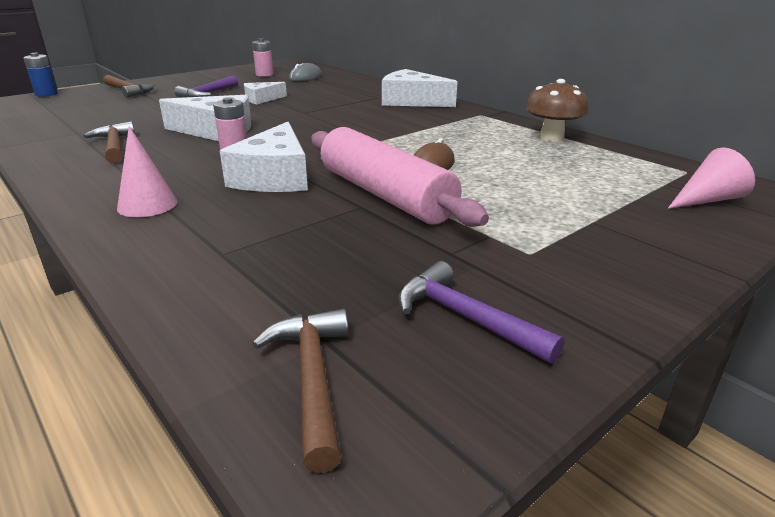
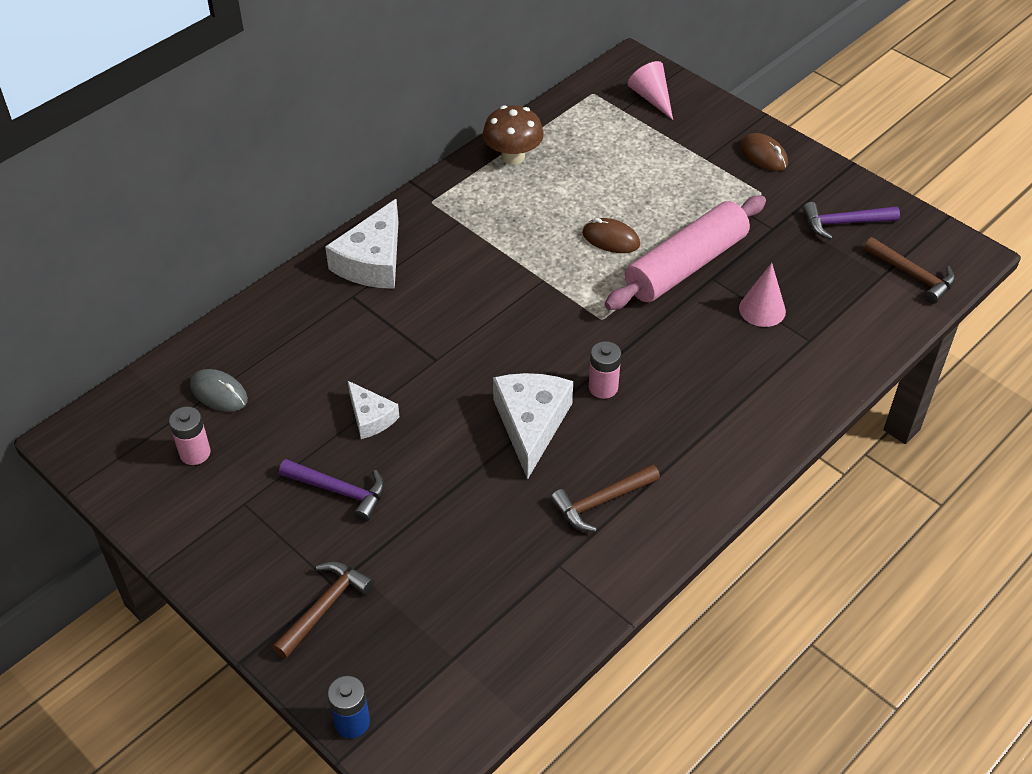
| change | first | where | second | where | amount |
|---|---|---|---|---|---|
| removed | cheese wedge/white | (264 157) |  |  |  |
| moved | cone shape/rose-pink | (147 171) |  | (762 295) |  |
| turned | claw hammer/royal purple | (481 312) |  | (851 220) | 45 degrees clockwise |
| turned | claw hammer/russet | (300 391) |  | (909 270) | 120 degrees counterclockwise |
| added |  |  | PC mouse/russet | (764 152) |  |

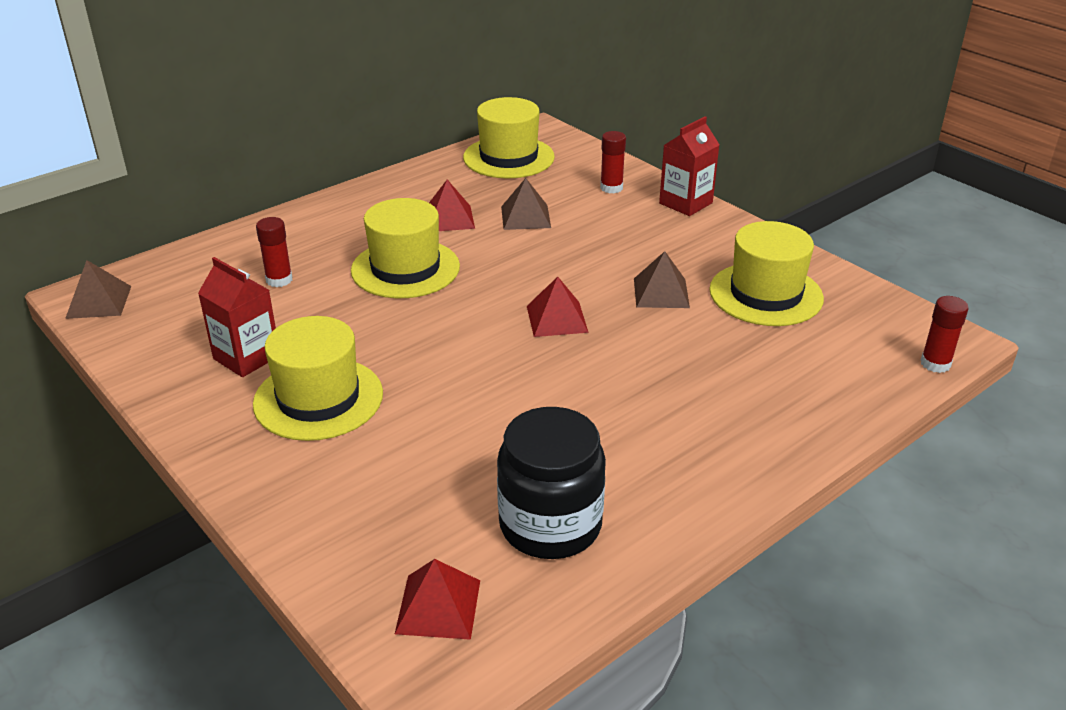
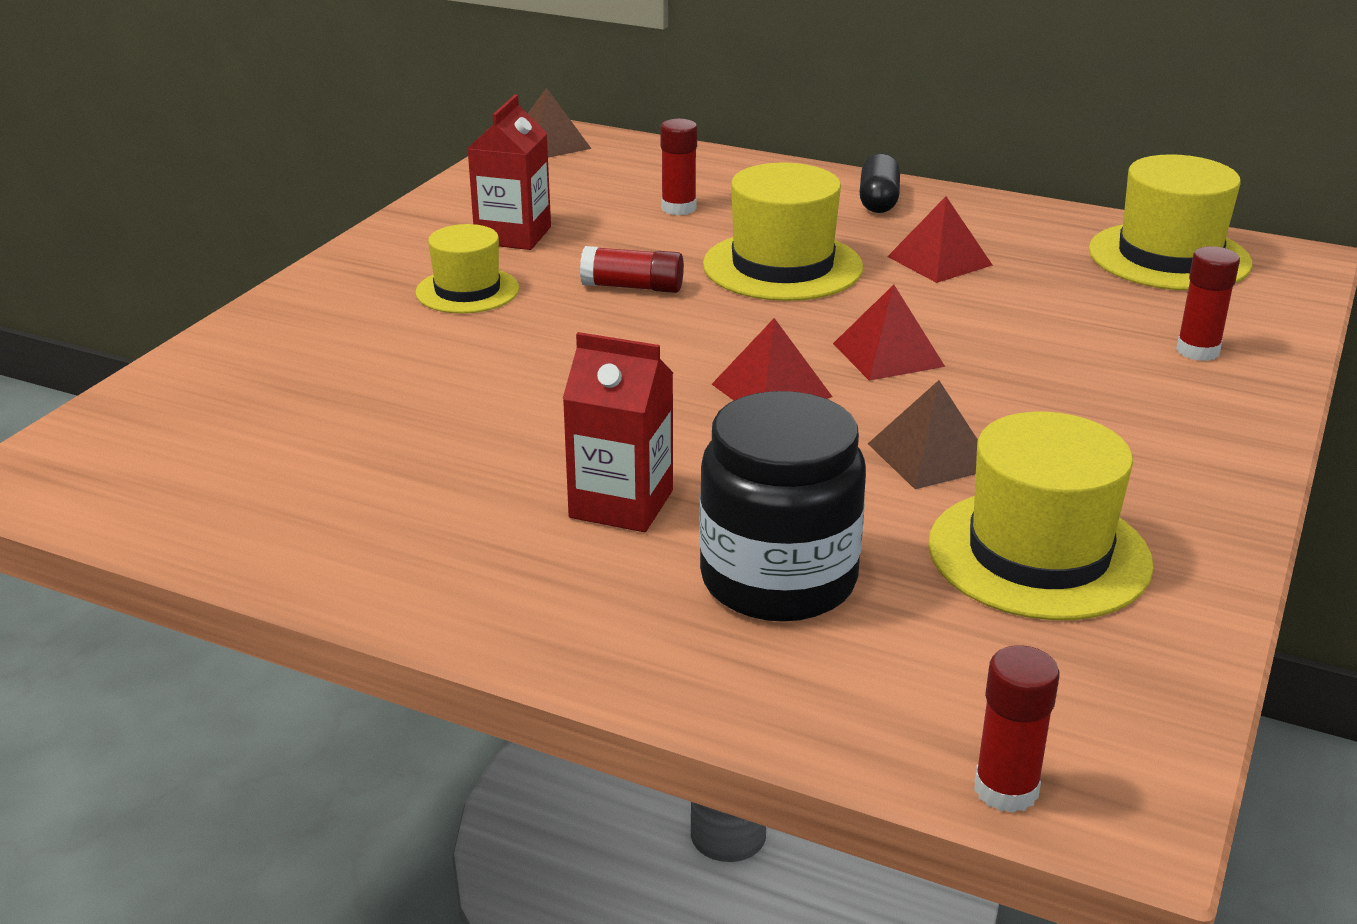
| change | first | where | second | where | amount |
|---|---|---|---|---|---|
| moved | carton/scarlet | (689 166) |  | (618 432) |  |
| removed | pyramid/russet | (526 204) |  |  |  |
| resized | tall hat/bright yellow | (318 378) |  | (467 268) | x0.62 |
| moved | jam jar/ebony | (551 483) |  | (782 506) |  |
| moved | pyramid/scarlet | (437 599) |  | (889 333) |  |
| added |  |  | capsule/ebony | (879 183) |  |
| added |  |  | stick of glue/scarlet | (632 269) |  |

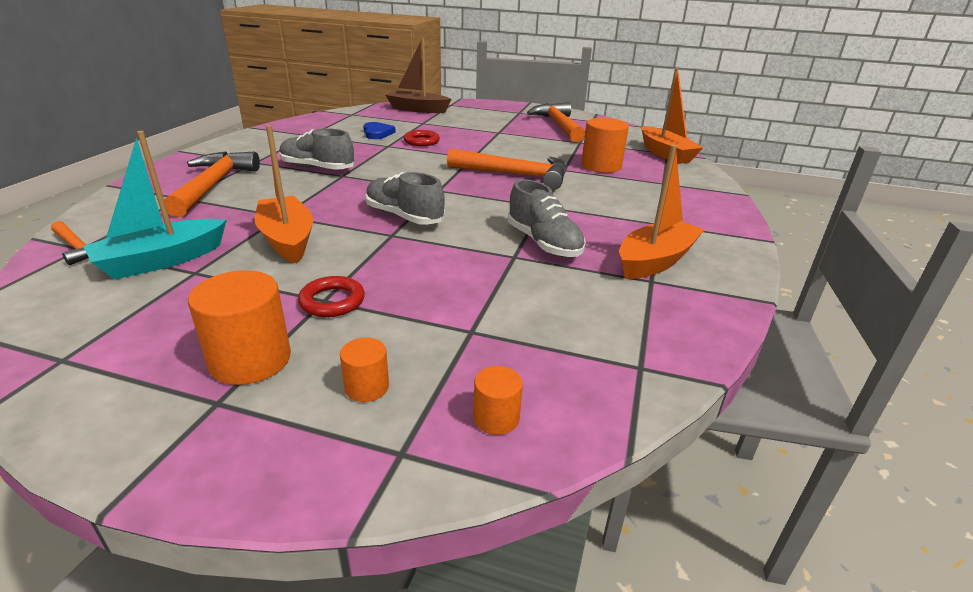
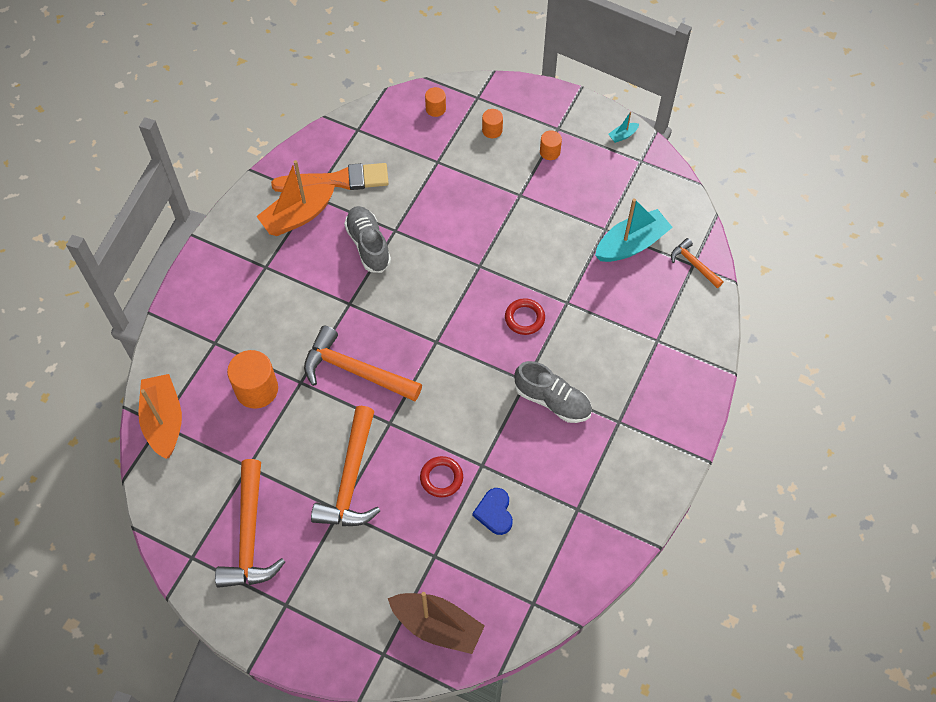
| change | first | where | second | where | amount |
|---|---|---|---|---|---|
| removed | sailboat/bright orange | (284 194) |  |  |  |
| moved | claw hammer/bright orange | (212 184) |  | (345 466) |  |
| removed | sneaker/gray | (405 198) |  |  |  |
| resized | cylinder/bright orange | (239 327) |  | (551 145) | x0.54 |
| moved | ring/scarlet | (331 296) |  | (525 316) |  |
| added |  |  | sailboat/aqua | (623 127) |  |
| added |  |  | paintbrush/bright orange | (330 177) |  |

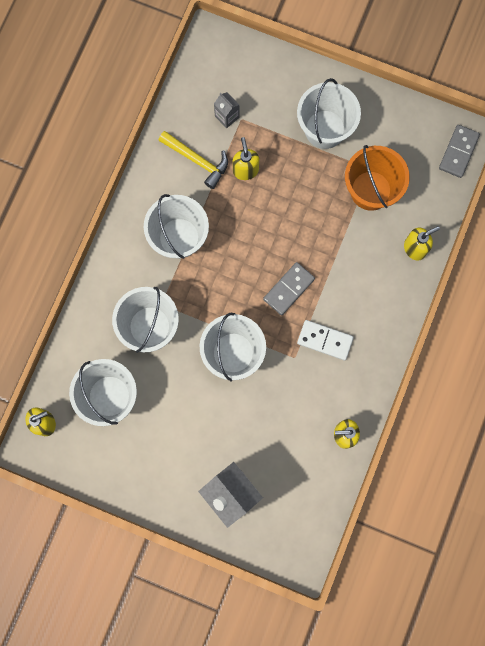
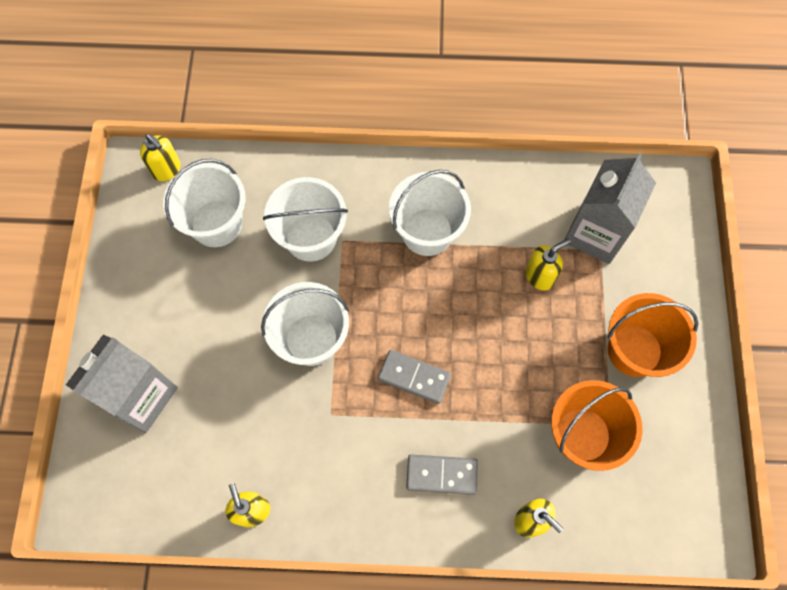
| change | first | where | second | where | amount |
|---|---|---|---|---|---|
| recoloured | bucket/white | (329 113) | bucket/bright orange | (652 335) |  |
| resized | carton/gray | (227 110) |  | (610 208) | x2.23 |
| moved | domino piece/gray | (459 151) |  | (442 474) |  |
| removed | claw hammer/bright yellow | (193 160) |  |  |  |
| removed | domino piece/white | (325 340) |  |  |  |

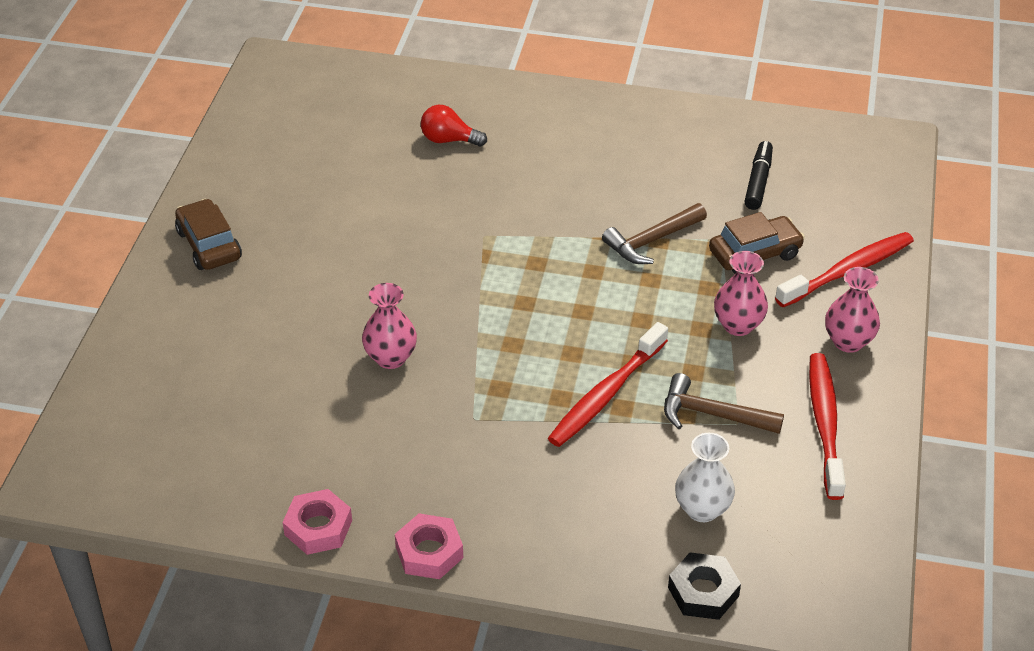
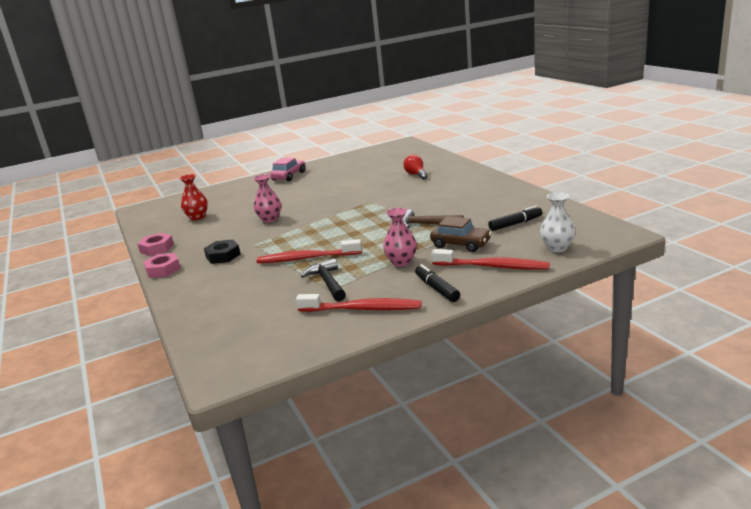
| change | first | where | second | where | amount |
|---|---|---|---|---|---|
| recoloured | automobile/russet | (208 234) | automobile/rose-pink | (287 169) |  |
| replaced | tall vase/rose-pink | (852 310) | marker/ebony | (437 283) |  |
| turned | dental brush/scarlet | (827 426) |  | (359 303) | 45 degrees clockwise |
| recoloured | claw hammer/russet | (724 403) | claw hammer/ebony | (323 280) |  |
| moved | tall vase/white | (705 477) |  | (558 222) |  |
| moved | hex nut/ebony | (704 586) |  | (222 252) |  |
| added |  |  | tall vase/scarlet | (193 197) |  |

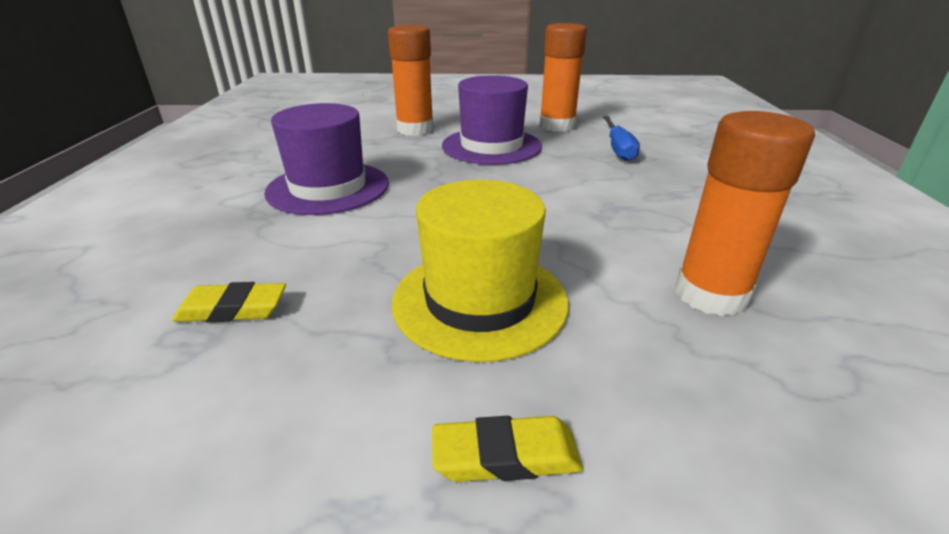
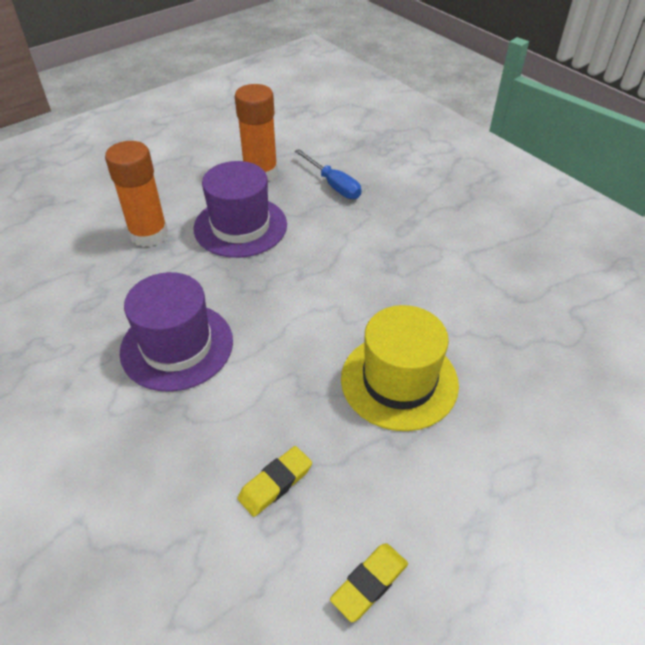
| change | first | where | second | where | amount |
|---|---|---|---|---|---|
| removed | stick of glue/bright orange | (745 213) |  |  |  |
| moved | pencil eraser/bright yellow | (507 449) |  | (369 582) |  |

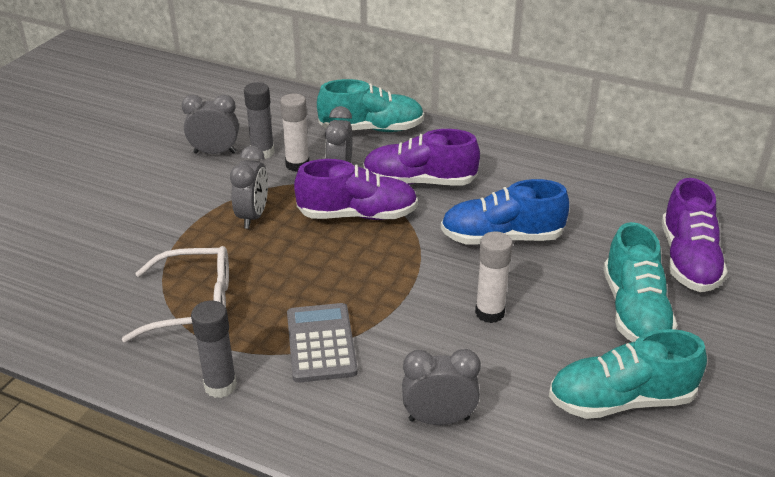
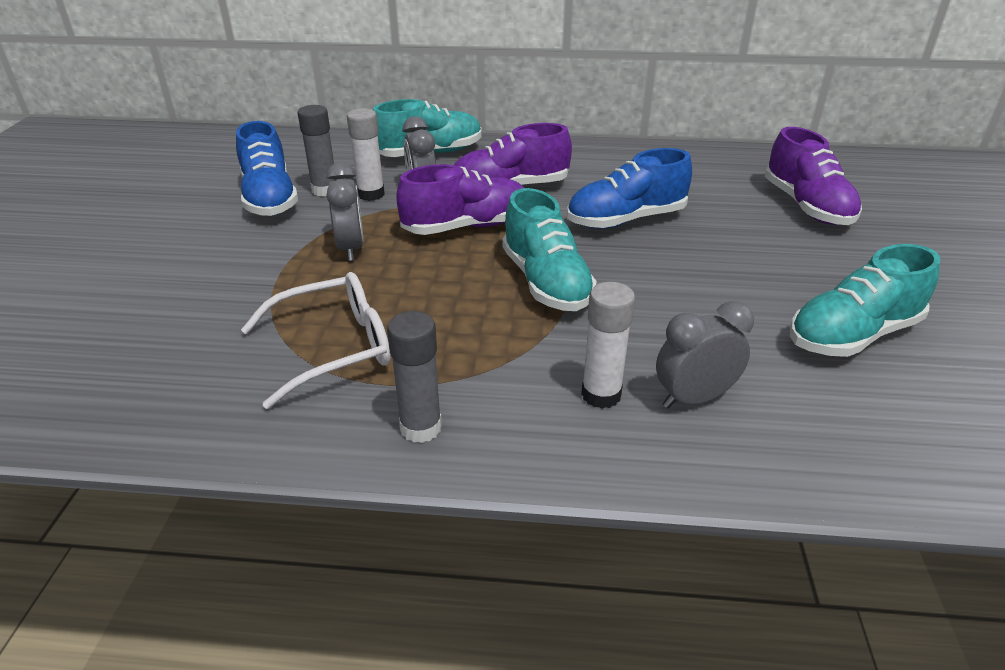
| change | first | where | second | where | amount |
|---|---|---|---|---|---|
| replaced | clock/gray | (210 124) | sneaker/blue | (267 168) |  |
| moved | sneaker/aqua | (640 282) |  | (549 249) |  |
| moved | stick of glue/white | (494 277) |  | (608 345) |  |
| removed | pocket calculator/gray | (322 343) |  |  |  |

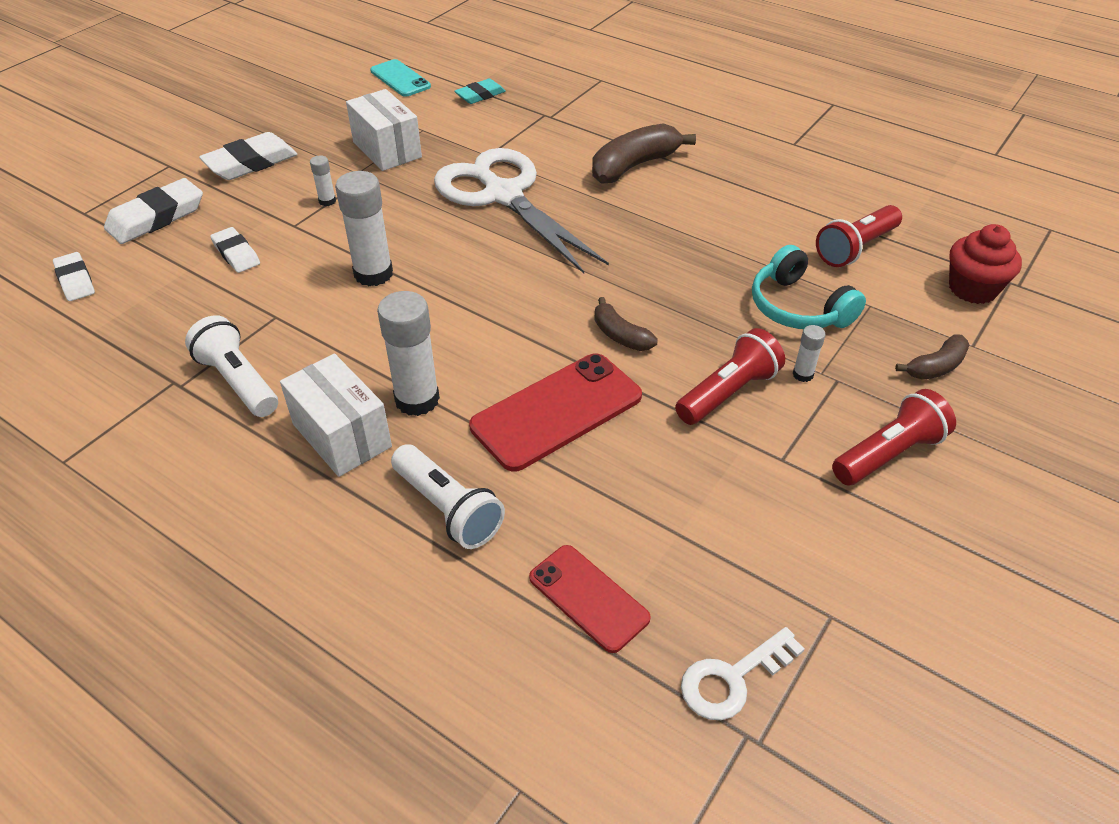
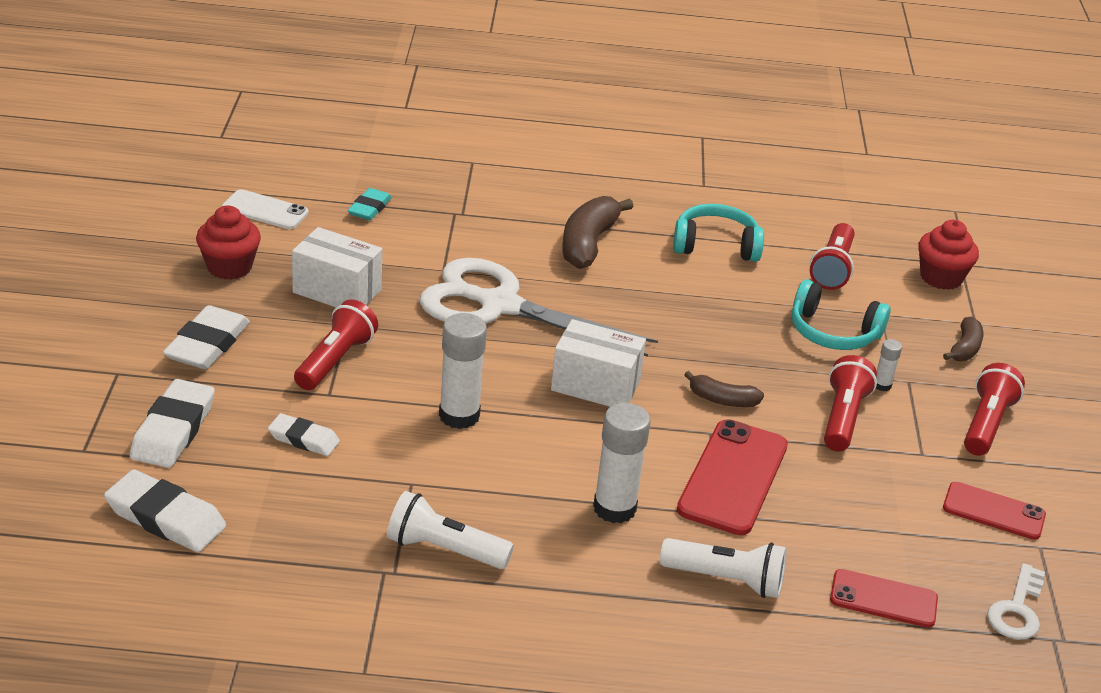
| change | first | where | second | where | amount |
|---|---|---|---|---|---|
| recoloured | phone/aqua | (400 78) | phone/white | (265 209) |  |
| replaced | stick of glue/white | (323 180) | pocket torch/scarlet | (336 345) |  |
| resized | pencil eraser/white | (74 276) |  | (165 510) | x1.62 |
| moved | package/white | (336 415) |  | (598 363) |  |
| added |  |  | over-ear headphones/aqua | (718 233) |  |
| added |  |  | fairy cake/scarlet | (228 243) |  |
| added |  |  | phone/scarlet | (994 511) |  |

